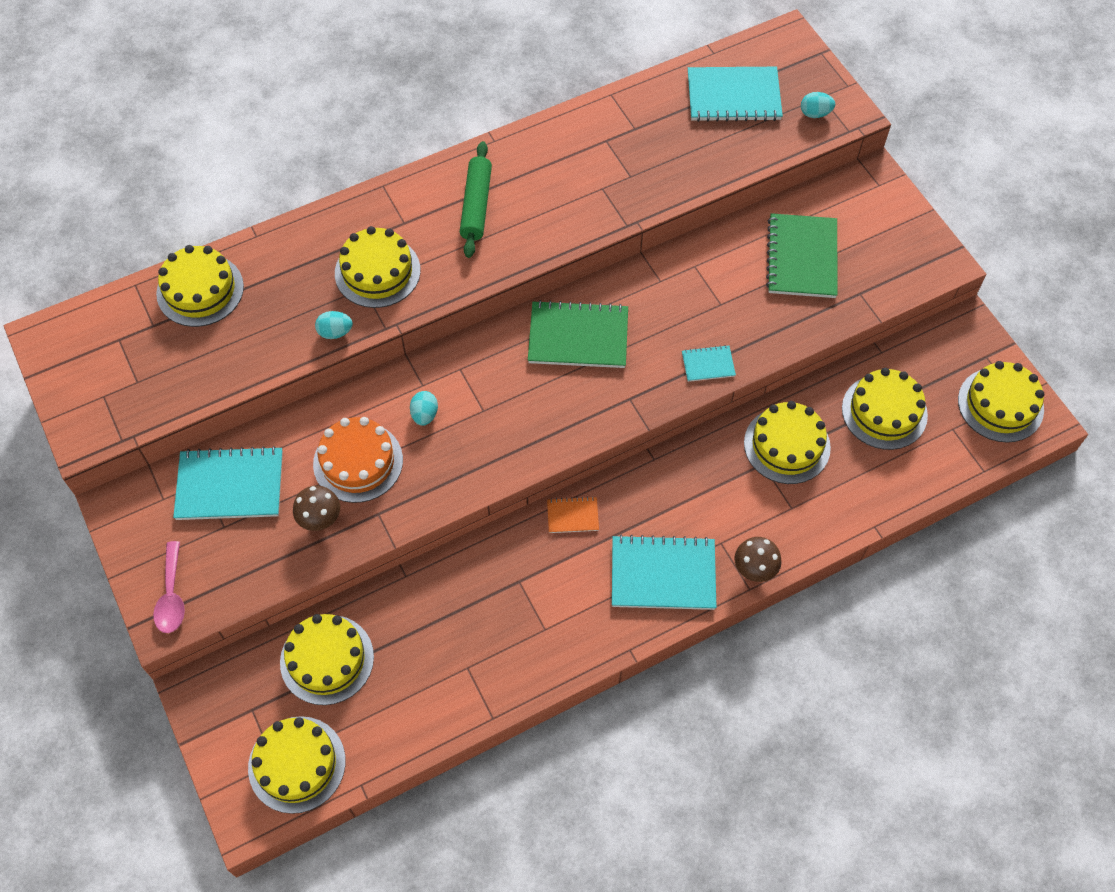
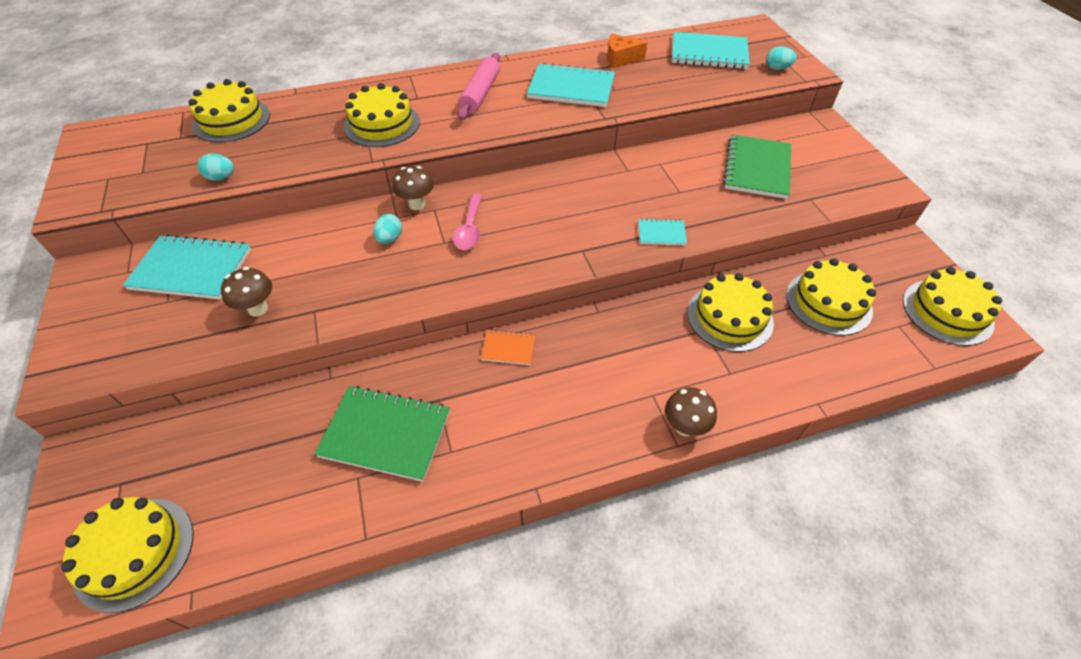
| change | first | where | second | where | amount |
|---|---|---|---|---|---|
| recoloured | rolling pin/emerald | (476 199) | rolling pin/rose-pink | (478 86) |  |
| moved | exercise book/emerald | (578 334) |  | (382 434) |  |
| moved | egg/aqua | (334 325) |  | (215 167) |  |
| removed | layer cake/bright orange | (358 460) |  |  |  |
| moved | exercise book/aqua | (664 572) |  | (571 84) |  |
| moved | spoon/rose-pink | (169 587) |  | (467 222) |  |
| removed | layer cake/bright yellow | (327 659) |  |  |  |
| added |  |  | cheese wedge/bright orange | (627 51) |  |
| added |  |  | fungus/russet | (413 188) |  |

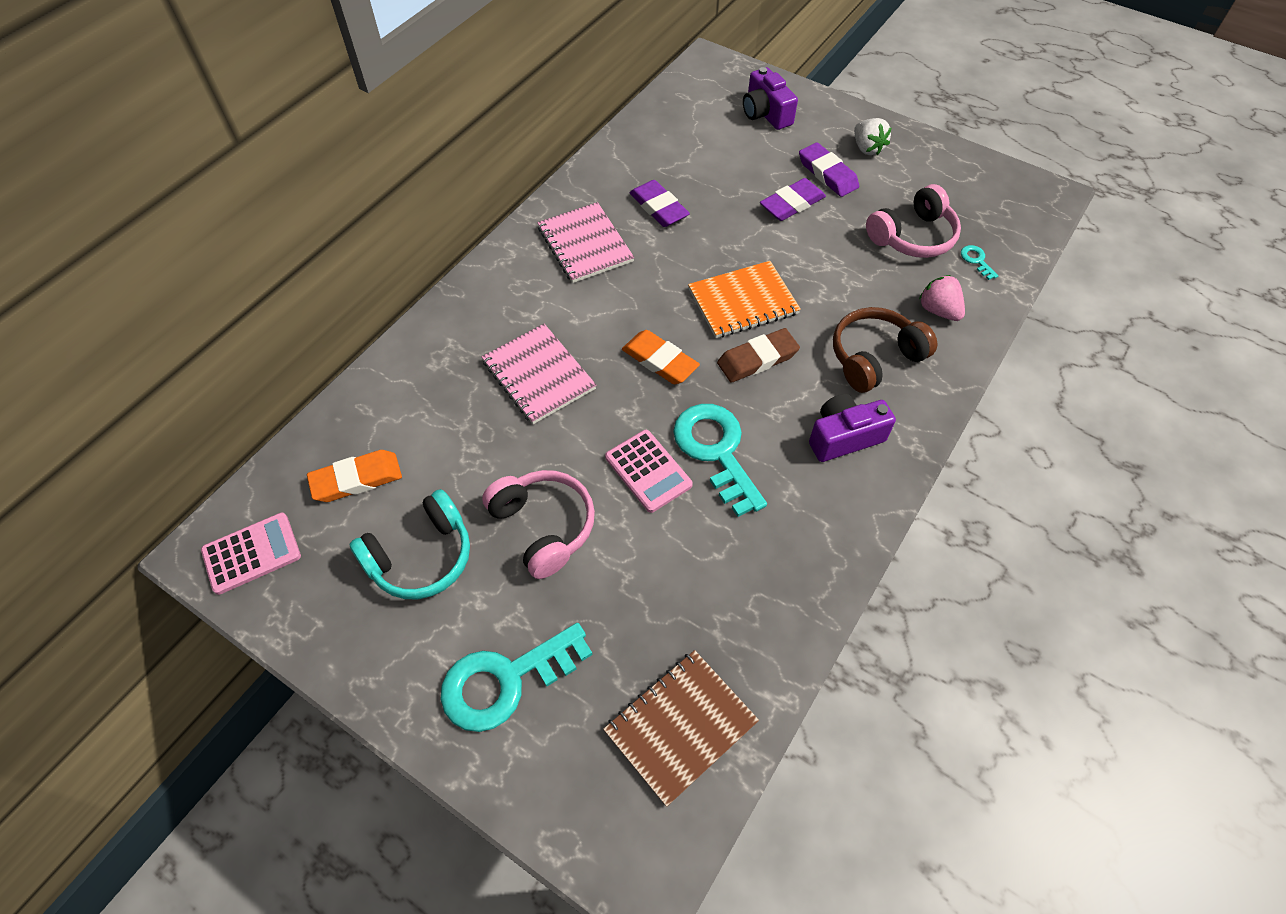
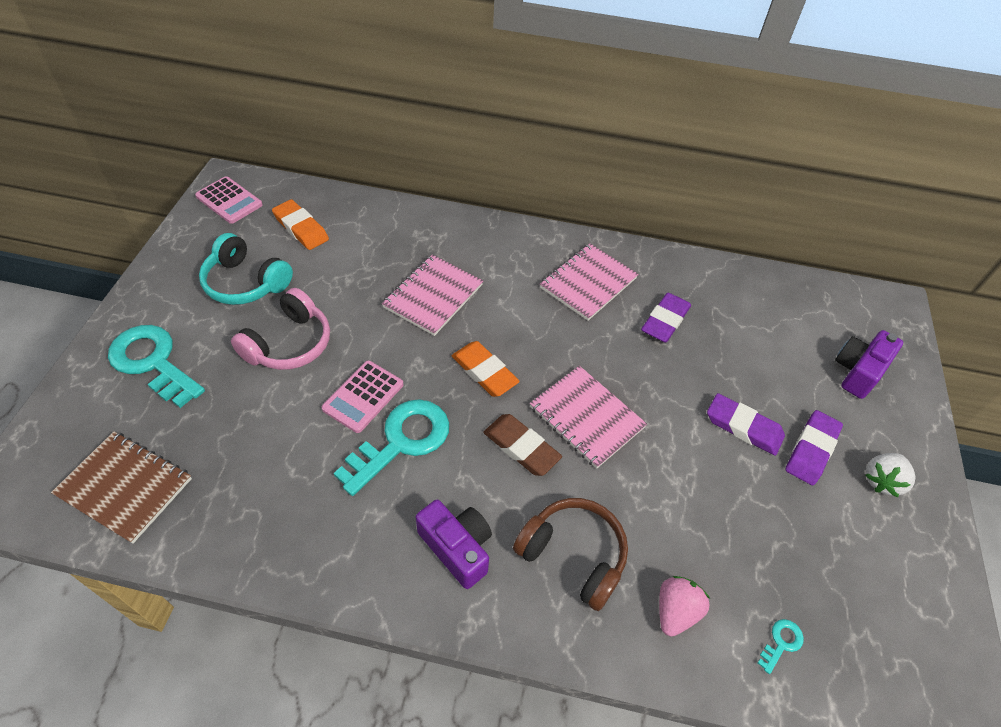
| change | first | where | second | where | amount |
|---|---|---|---|---|---|
| removed | over-ear headphones/rose-pink | (913 221) |  |  |  |
| recoloured | exercise book/bright orange | (744 299) | exercise book/rose-pink | (588 417) |  |
| turned | pencil eraser/bright orange | (661 357) |  | (486 369) | 60 degrees counterclockwise |

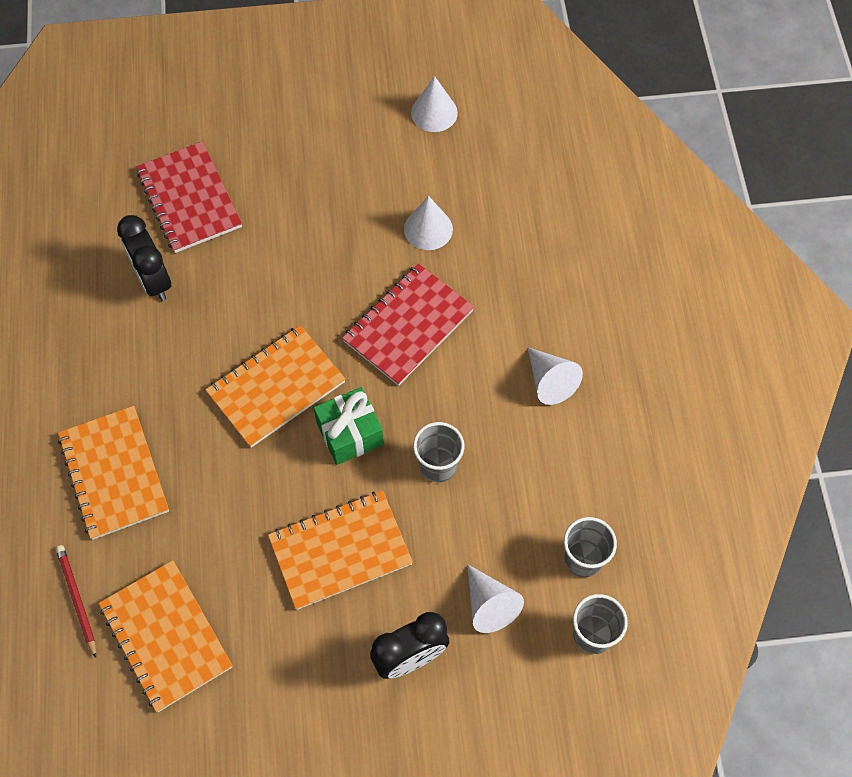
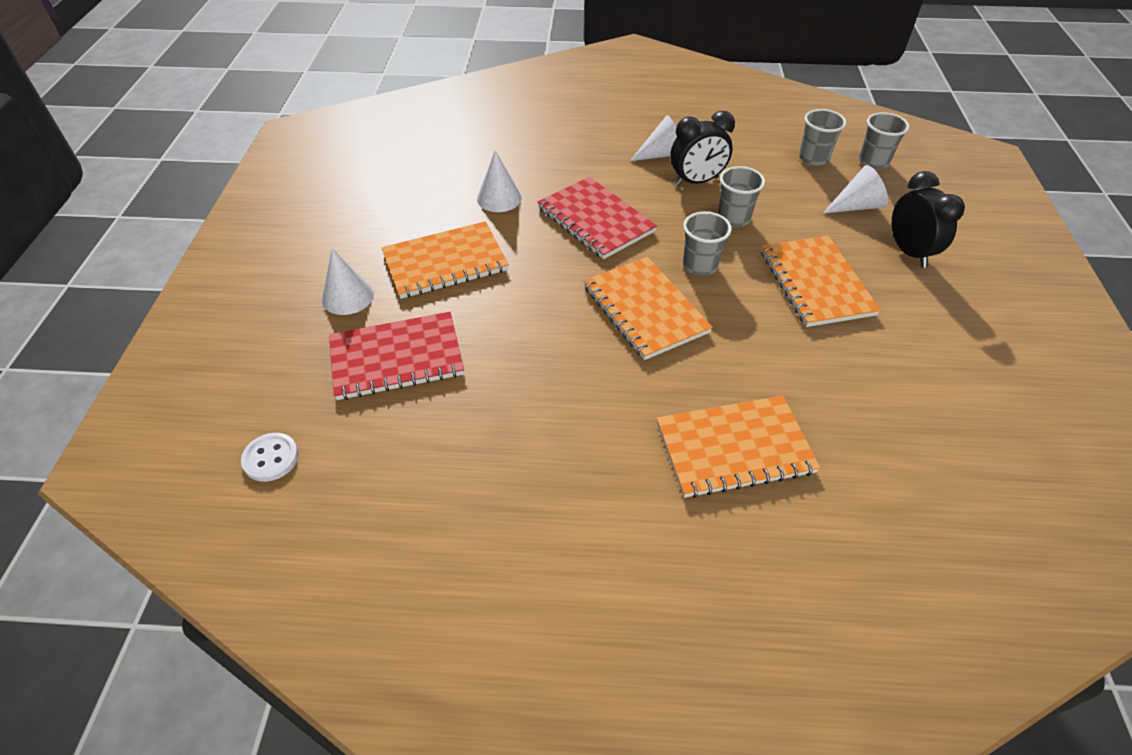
| change | first | where | second | where | amount |
|---|---|---|---|---|---|
| moved | cone shape/white | (434 104) |  | (348 281) |  |
| moved | clock/ebony | (144 258) |  | (702 148) |  |
| replaced | present/emerald | (349 426) | beaker/gray | (707 243) |  |
| removed | wooden pencil/scarlet | (76 601) |  |  |  |
| moved | exercise book/bright orange | (166 636) |  | (445 260) |  |
| added |  |  | shirt button/white | (270 457) |  |

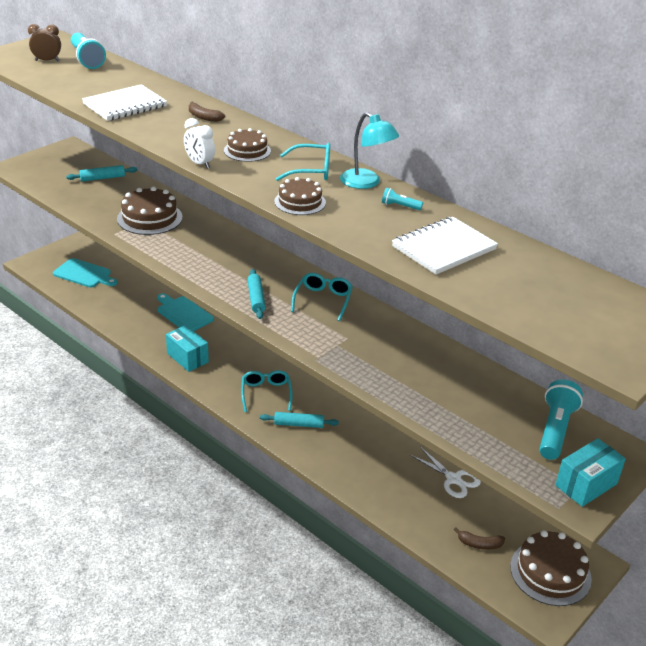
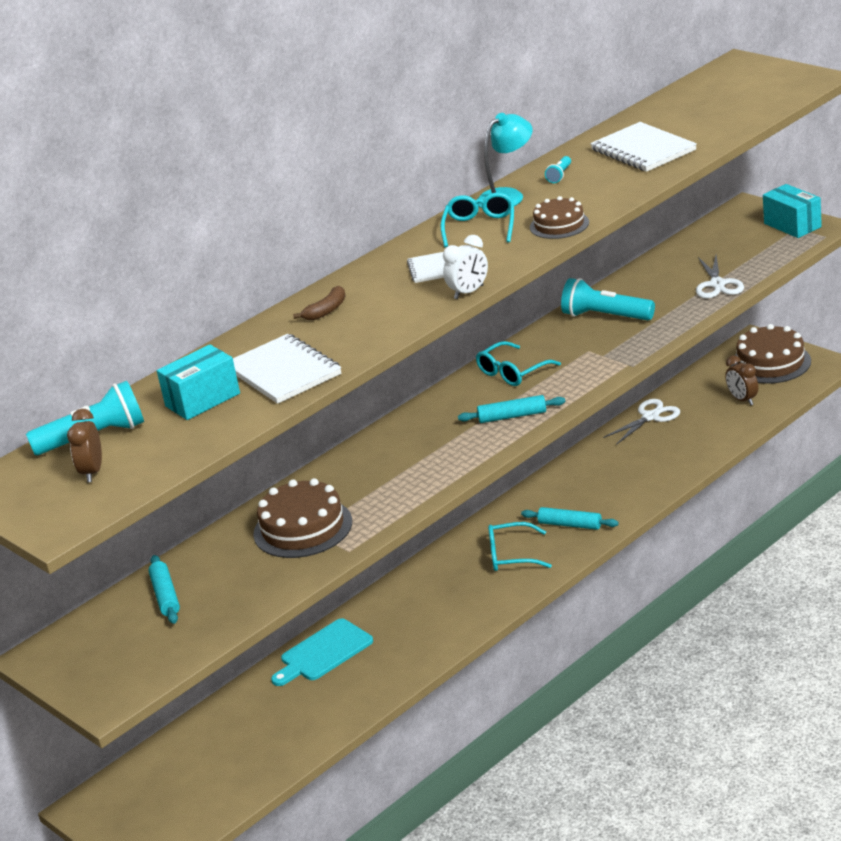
| change | first | where | second | where | amount |
|---|---|---|---|---|---|
| replaced | layer cake/russet | (247 145) | exercise book/white | (426 267) |  |
| removed | chopping board/aqua | (85 273) |  |  |  |
| turned | glasses/aqua | (322 297) |  | (518 363) | 60 degrees counterclockwise |
| moved | package/aqua | (187 348) |  | (198 382) |  |
| moved | pocket torch/aqua | (561 419) |  | (608 299) |  |
| turned | rolling pin/aqua | (299 420) |  | (570 518) | 75 degrees counterclockwise |
| replaced | banana/russet | (479 538) | clock/russet | (741 380) |  |
| added |  |  | pair of scissors/white | (720 277) |  |

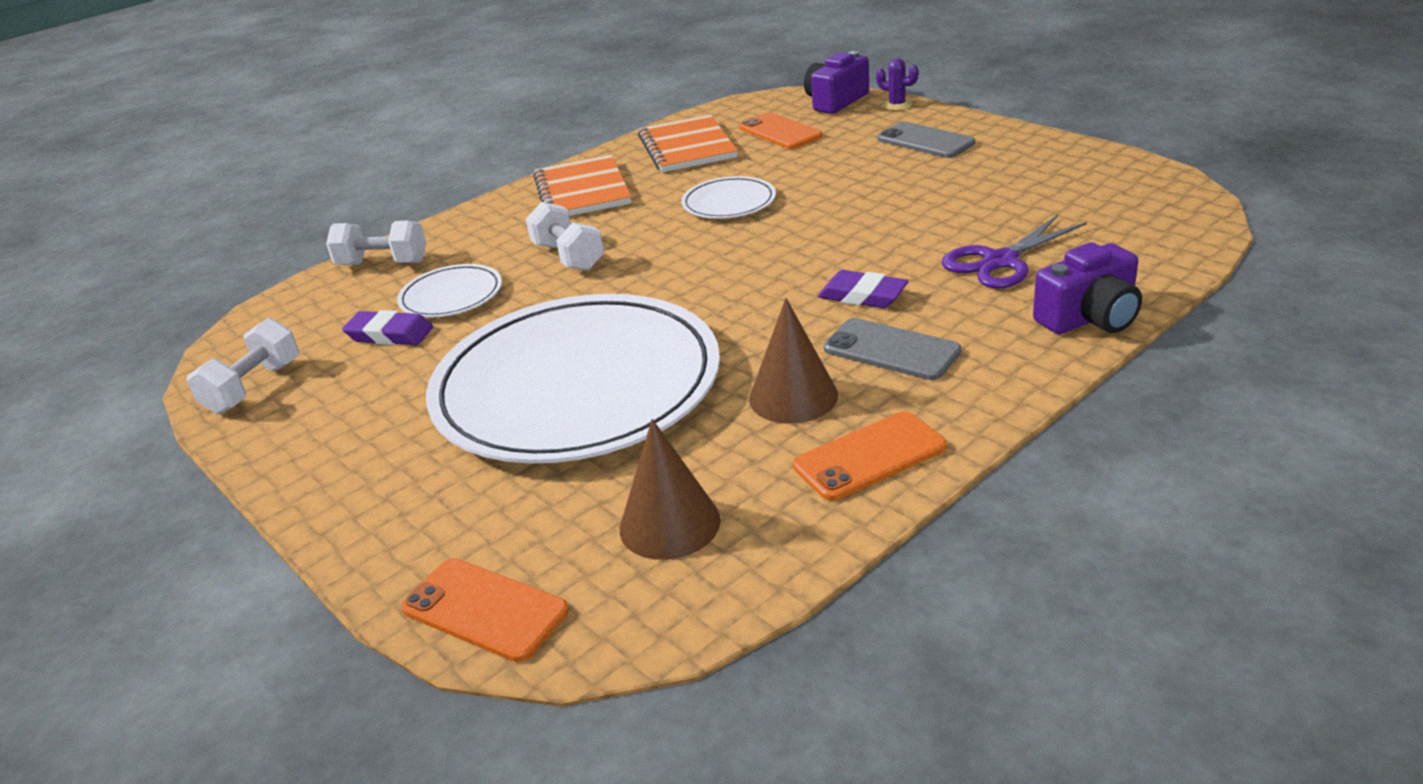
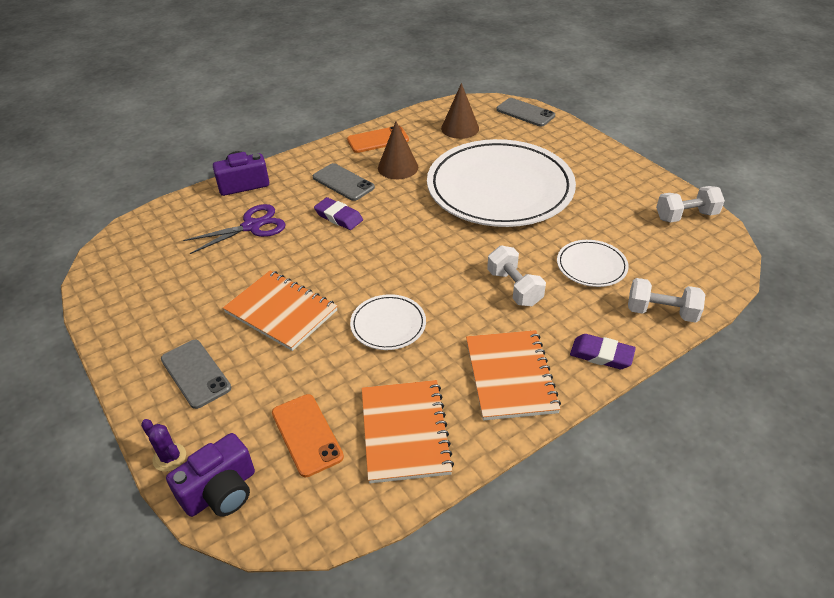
| change | first | where | second | where | amount |
|---|---|---|---|---|---|
| moved | pencil eraser/royal purple | (387 327) |  | (603 351) |  |
| turned | hand weight/white | (243 366) |  | (690 204) | 45 degrees clockwise |
| recoloured | phone/bright orange | (485 610) | phone/gray | (525 112) |  |
| added |  |  | exercise book/bright orange | (280 310) |  |

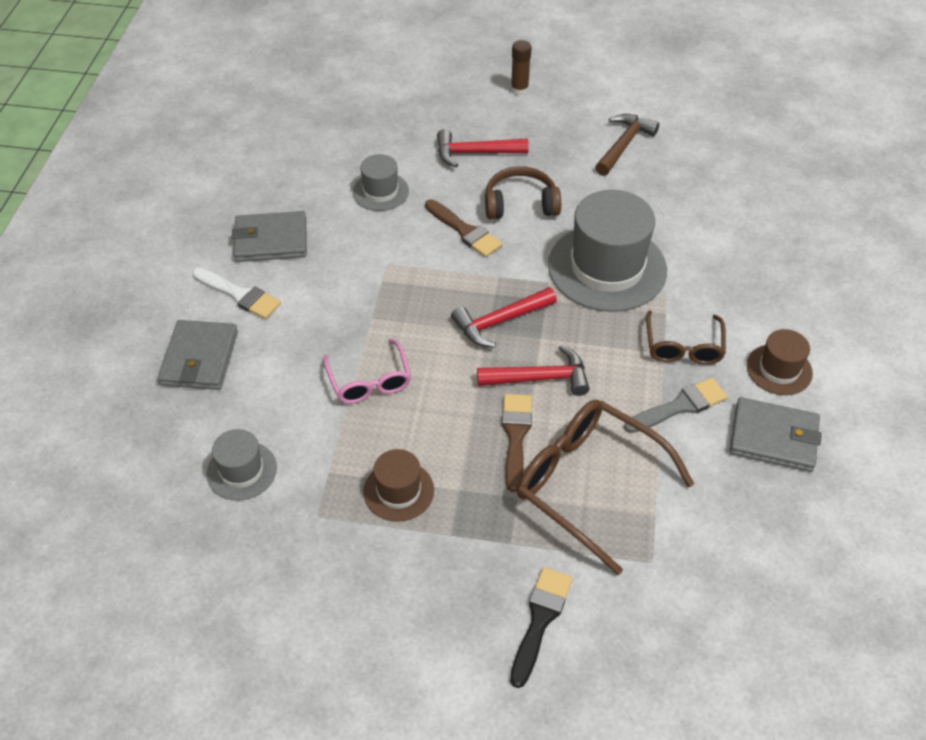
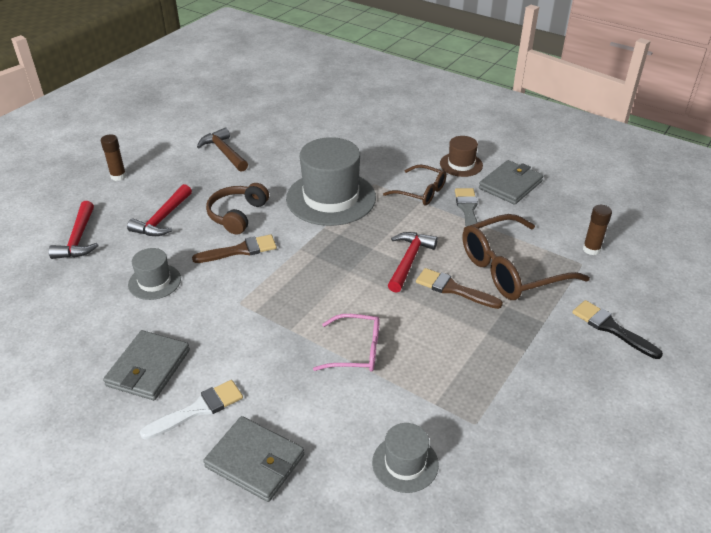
| change | first | where | second | where | amount |
|---|---|---|---|---|---|
| moved | claw hammer/scarlet | (504 317) |  | (74 230) |  |
| removed | tall hat/russet | (398 485) |  |  |  |
| added |  |  | stick of glue/russet | (597 230) |  |

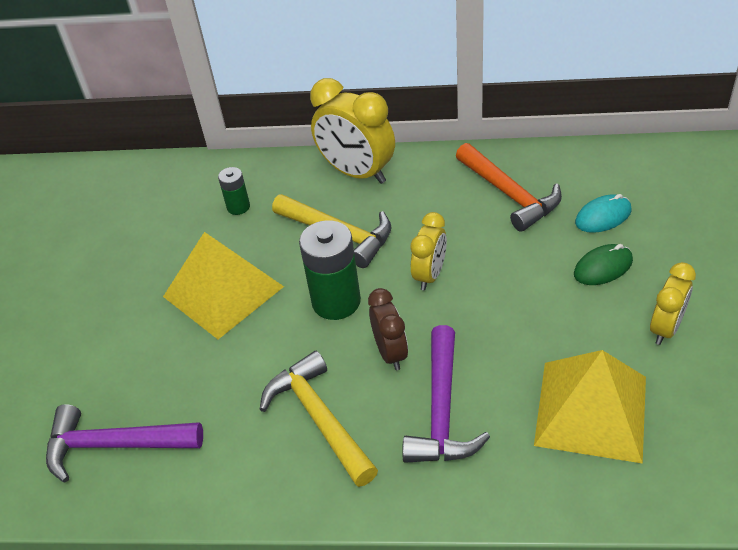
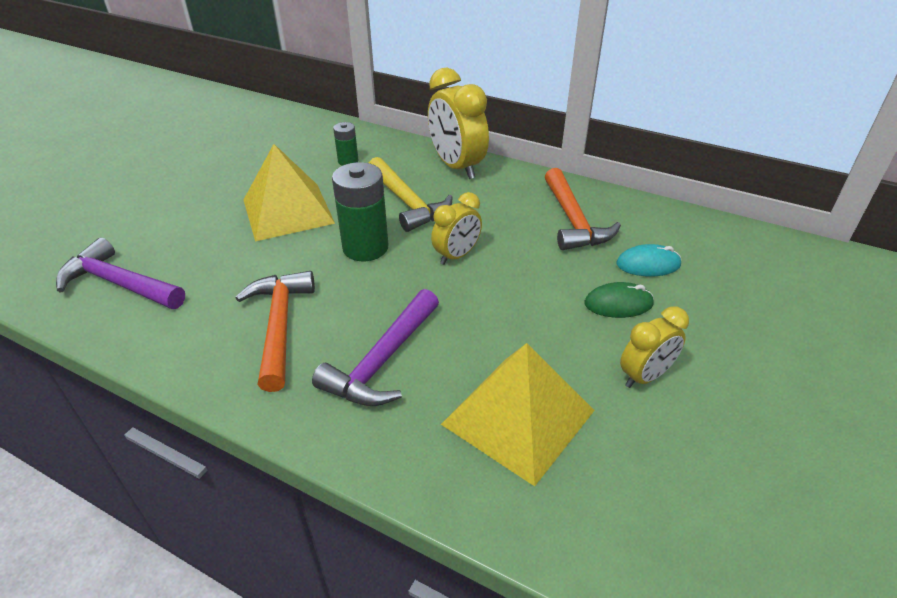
| change | first | where | second | where | amount |
|---|---|---|---|---|---|
| removed | clock/russet | (388 329) |  |  |  |
| recoloured | claw hammer/bright yellow | (318 419) | claw hammer/bright orange | (275 331) |  |

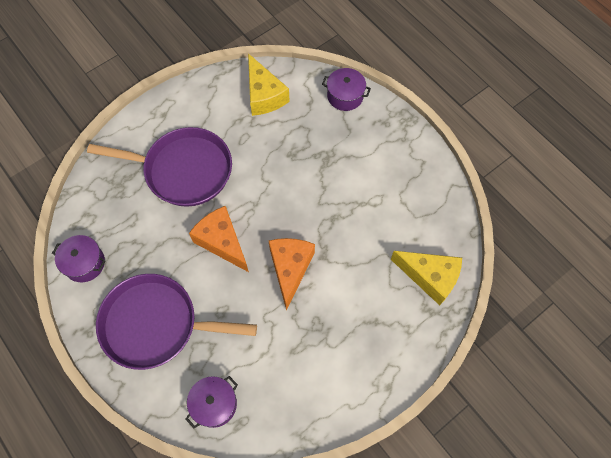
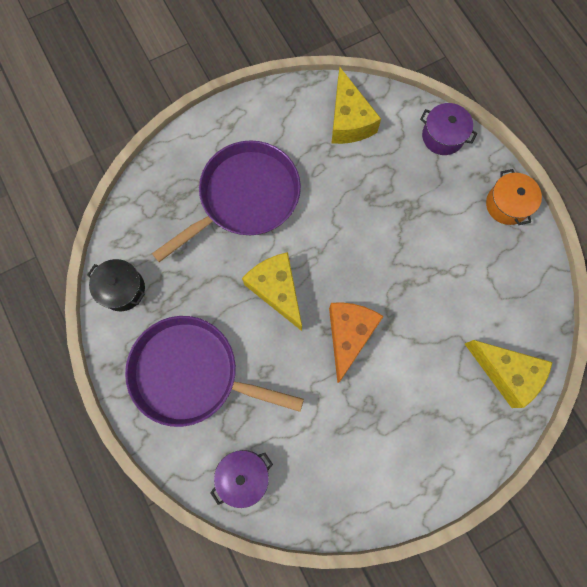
| change | first | where | second | where | amount |
|---|---|---|---|---|---|
| turned | pan/royal purple | (159 167) |  | (226 201) | 60 degrees counterclockwise |
| recoloured | cheese wedge/bright orange | (219 239) | cheese wedge/bright yellow | (272 291) |  |
| recoloured | pot/royal purple | (78 258) | pot/ebony | (116 285) |  |
| added |  |  | pot/bright orange | (514 197) |  |

